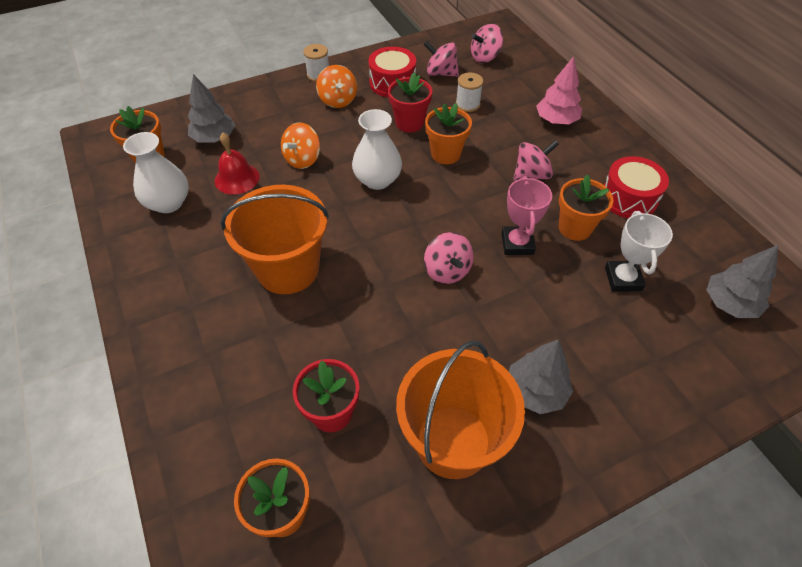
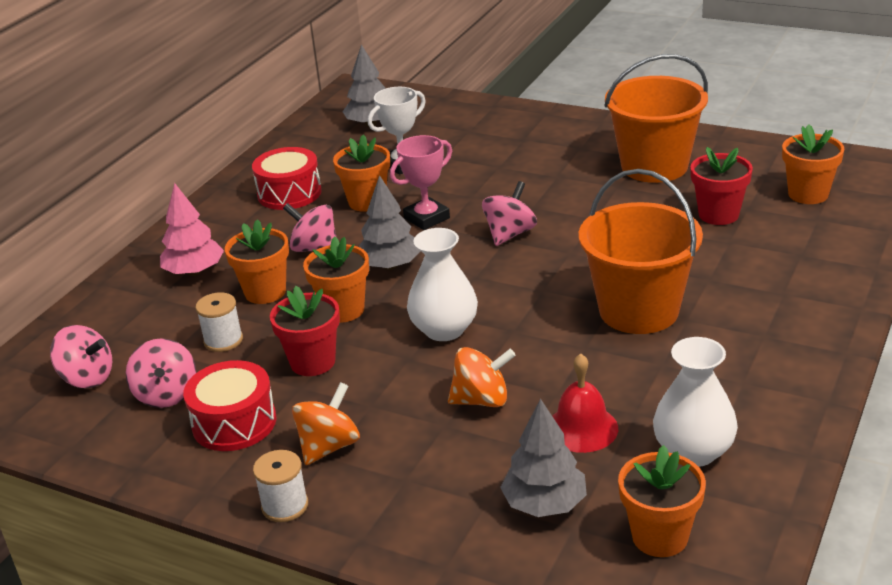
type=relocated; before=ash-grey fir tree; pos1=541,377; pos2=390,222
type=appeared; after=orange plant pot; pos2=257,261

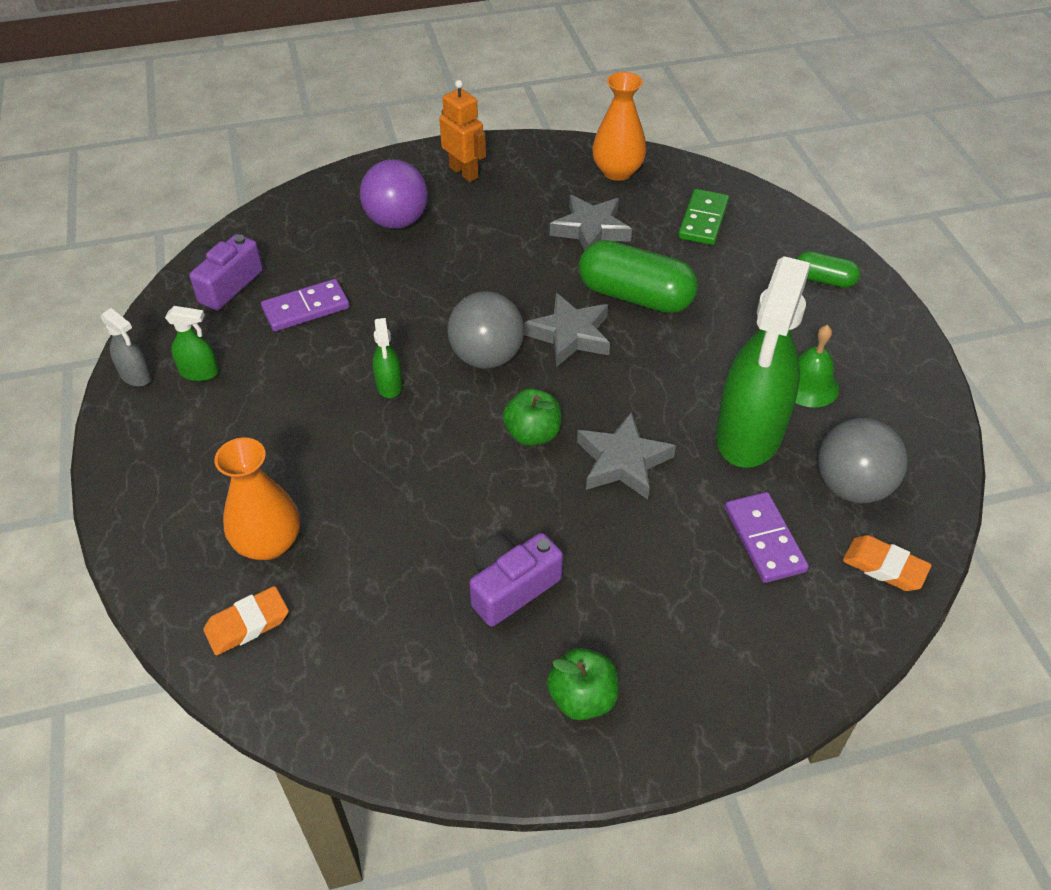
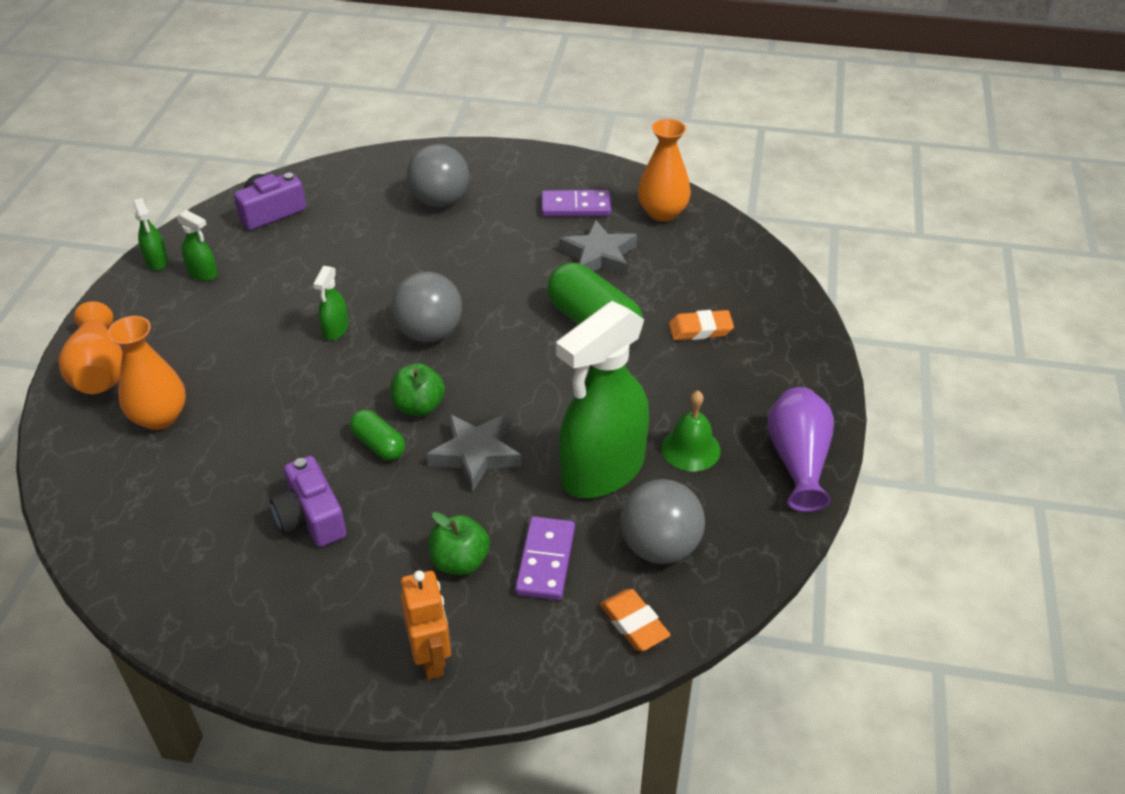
type=relocated; before=orange robot; pos1=462,131; pos2=426,625
type=colour; before=purple ball; after=ash-grey ball; pos1=394,194; pos2=438,175
type=missing; before=leaf-green domino; pos1=703,217
type=relocated; before=leaf-green capsule; pos1=828,269; pos2=377,435
type=relocated; before=purple domino; pos1=305,305; pos2=576,203
type=missing; before=ash-grey five-pointed star; pos1=567,330
type=colour; before=ash-grey spray cleaner; after=leaf-green spray cleaner; pos1=126,347; pos2=150,234
type=spun; before=purple photo camera; pos1=516,580; pos2=308,501; turn=-105
type=relocated; before=orange eraser; pos1=246,620; pos2=701,325
type=relocated; before=leaf-green apple fruit; pos1=583,684; pos2=459,543
type=appeared; after=orange tall vase; pos2=90,347
type=appeared; after=purple tall vase; pos2=801,449

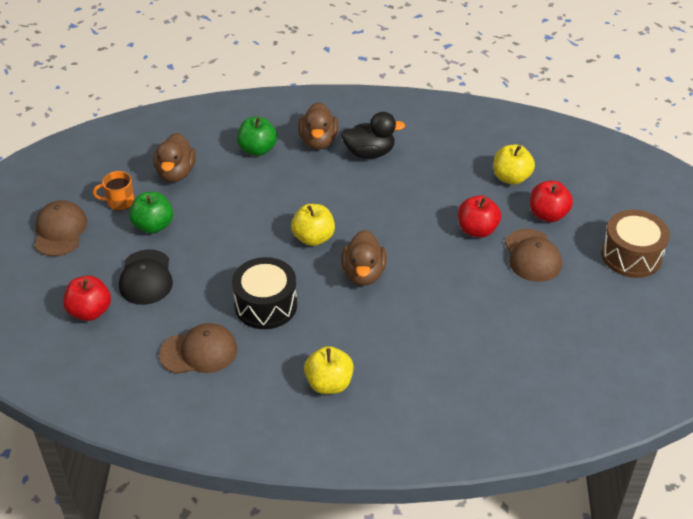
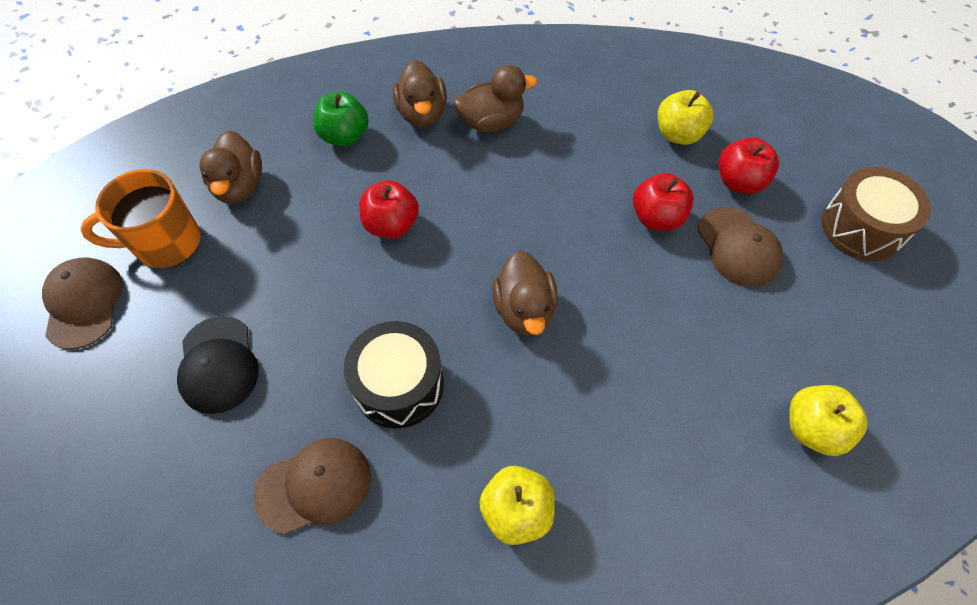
type=colour; before=jet-black rubber duck; after=dark brown rubber duck; pos1=373,135; pos2=496,98
type=size; before=orange mug; pos1=113,191; pos2=140,218; scale=1.74
type=missing; before=leaf-green apple fruit; pos1=151,213
type=relocated; before=bright yellow apple fruit; pos1=313,225; pos2=829,420
type=relocated; before=scarlet apple fruit; pos1=87,298; pos2=389,209

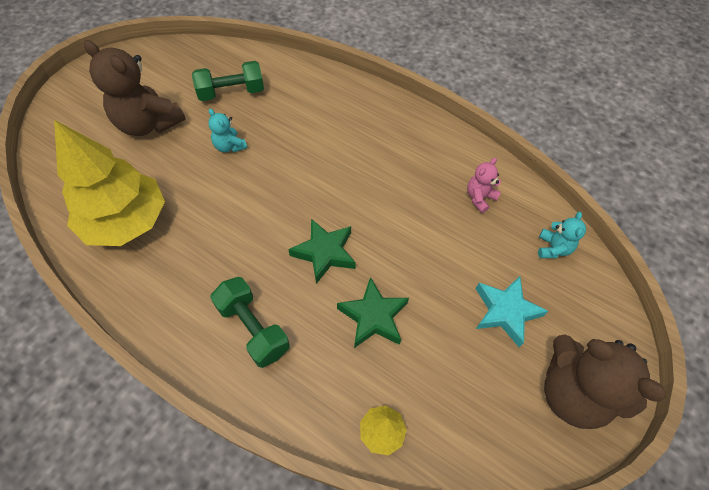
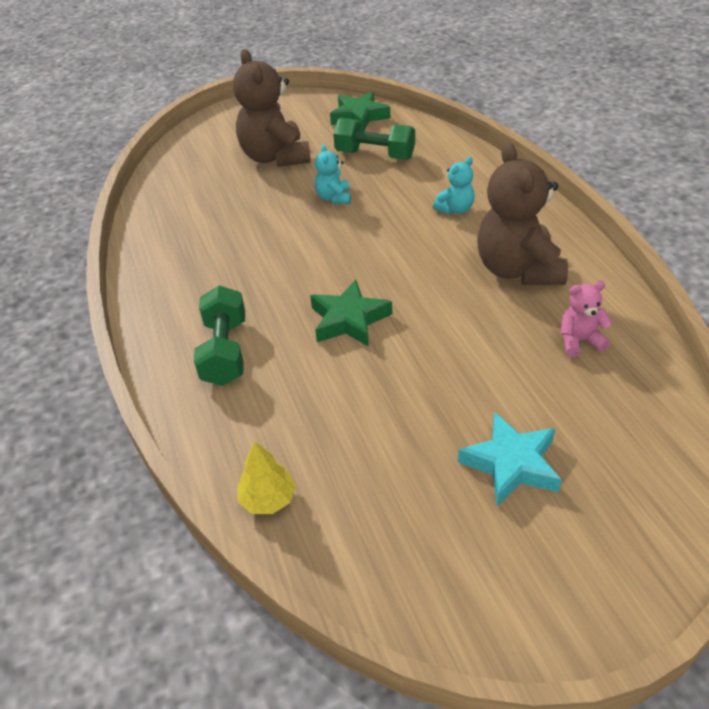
type=missing; before=bright yellow fir tree; pos1=109,183
type=relocated; before=turquoise stuffed bear; pos1=562,235; pos2=454,185
type=relocated; before=leaf-green five-pointed star; pos1=373,312; pos2=360,111
type=relocated; before=dark brown stuffed bear; pos1=605,381; pos2=522,213

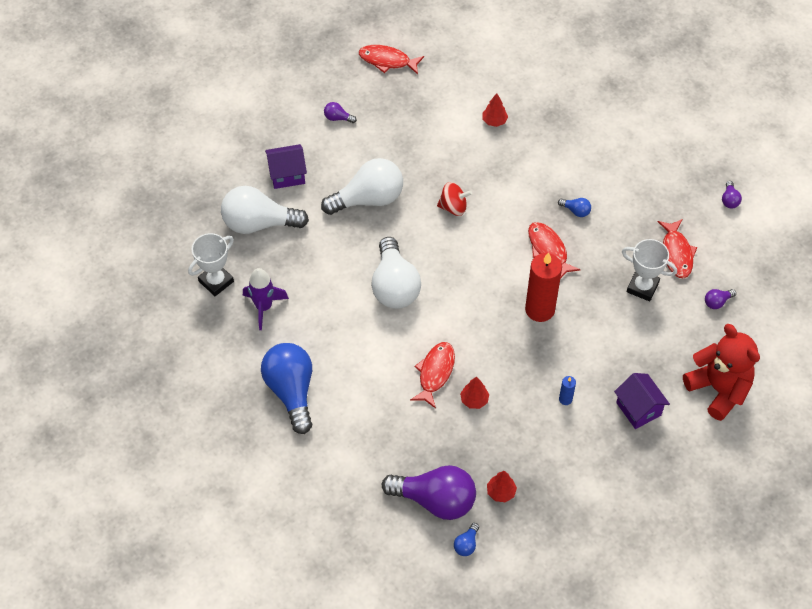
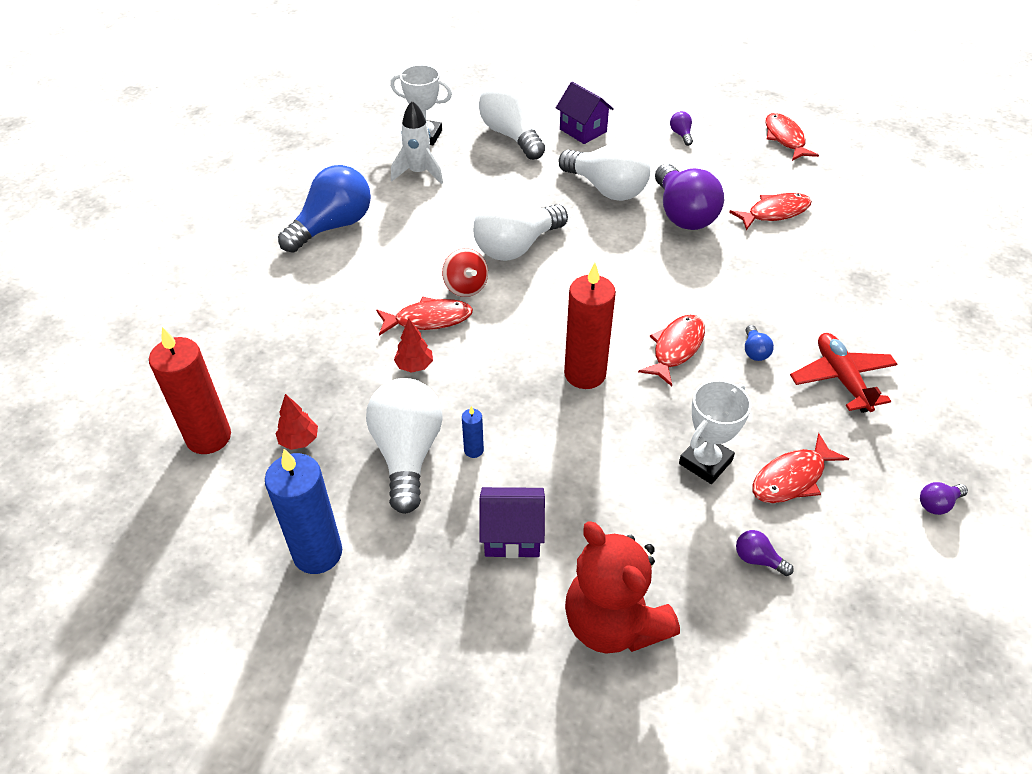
type=missing; before=scarlet fir tree; pos1=495,110
type=relocated; before=scarlet whirligig; pos1=454,199; pos2=465,272
type=spun; before=white award cup; pos1=649,270; pos2=715,432; turn=45
type=colour; before=purple rocket; after=white rocket; pos1=266,299; pos2=417,142
type=spun; before=scarlet stuffed bear; pos1=721,372; pos2=622,588; turn=120
type=spun; before=purple cottage; pos1=642,401; pos2=512,522; turn=60
type=relocated; before=purple bulb; pos1=429,492; pos2=689,197
type=exchanged; before=royal blue bulb; after=scarlet candle; pos1=466,539; pos2=190,390
type=appeared; after=scarlet toy fish; pos2=770,211
type=appeared; after=scarlet aeroplane; pos2=843,373
type=appeared; after=white bulb; pos2=404,446
type=appeared; after=royal blue candle; pos2=303,511

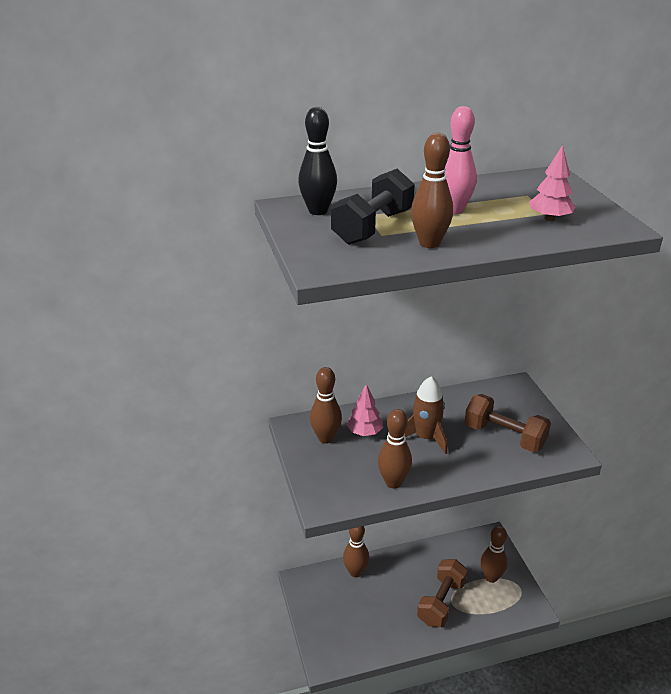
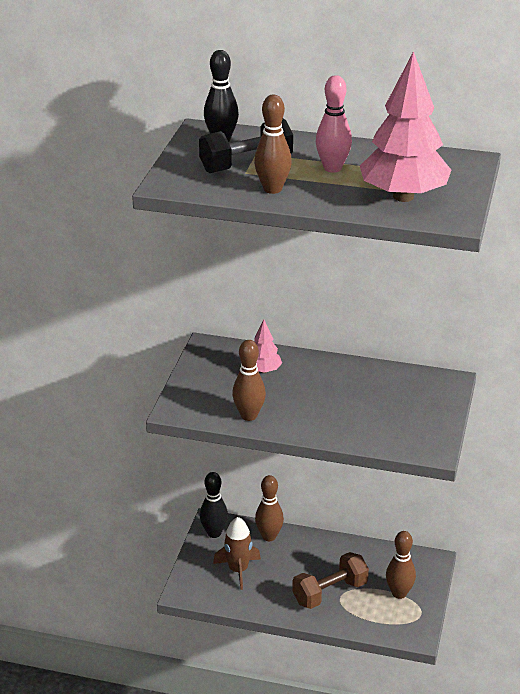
type=size; before=rosy fir tree; pos1=552,183; pos2=405,126; scale=2.1
type=missing; before=dark brown skittle; pos1=326,405
type=relocated; before=dark brown rocket; pos1=426,415; pos2=237,553
type=missing; before=dark brown dumbbell; pos1=507,423
type=appeared; after=jet-black skittle; pos2=214,505

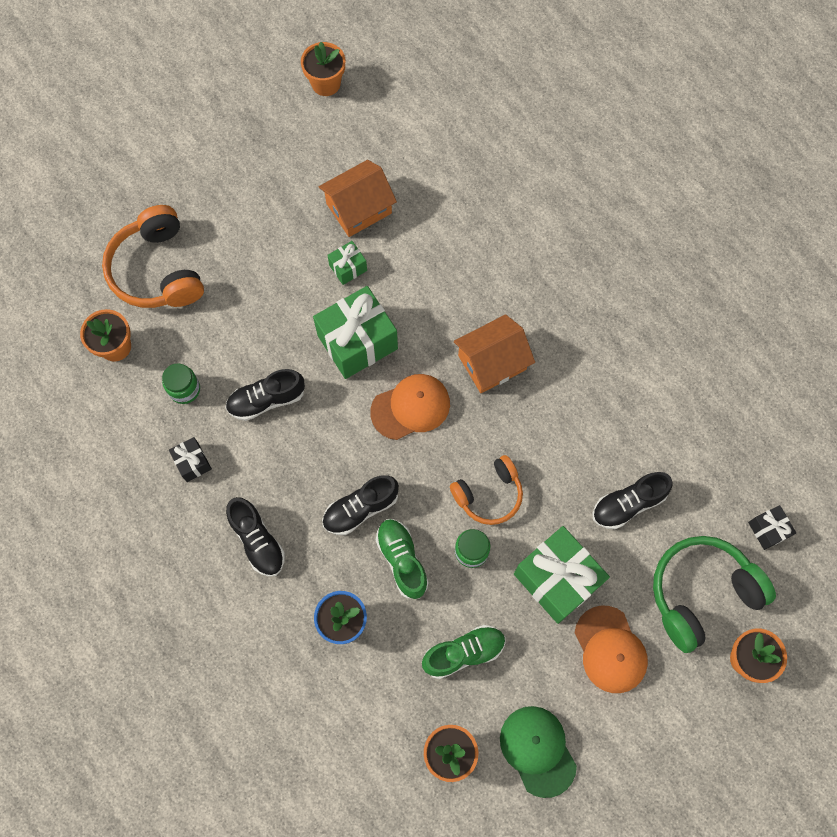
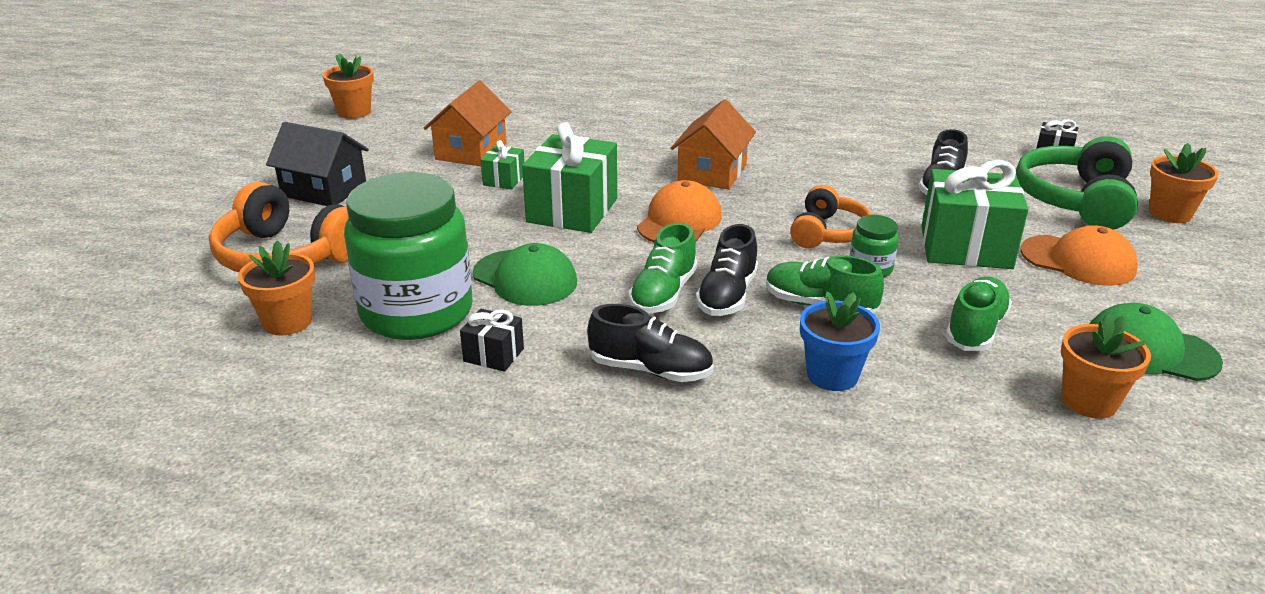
type=size; before=leaf-green jam jar; pos1=181,384; pos2=408,256; scale=2.38
type=exchanged; before=jet-black shoe; after=leaf-green cap; pos1=265,395; pos2=525,274
type=appeared; after=jet-black cottage; pos2=317,164
type=appeared; after=leaf-green shoe; pos2=663,268

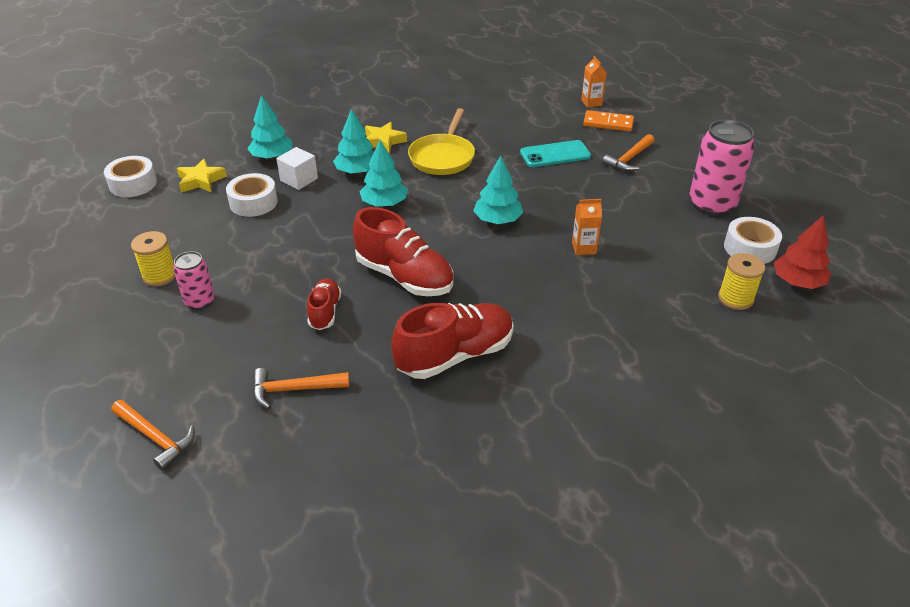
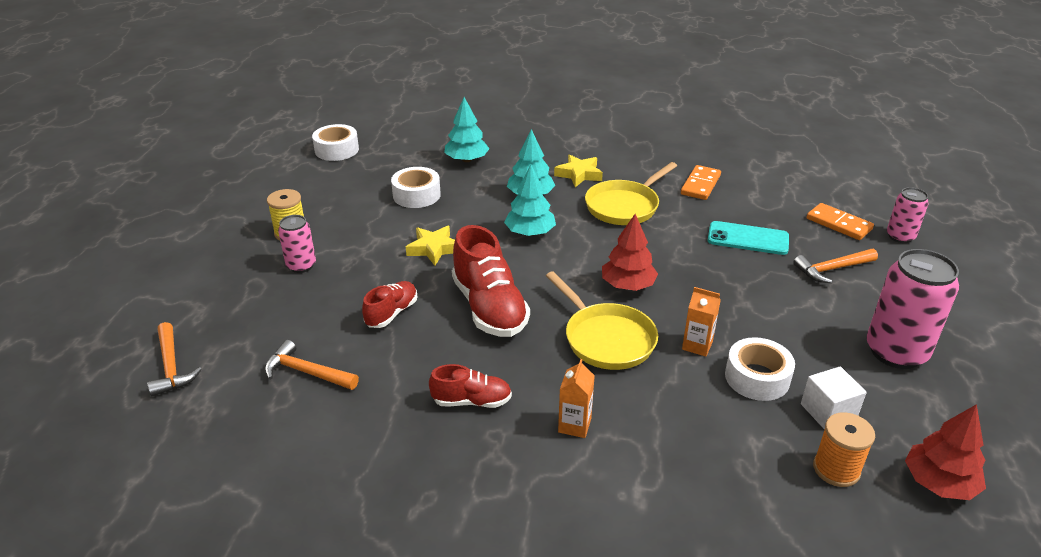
type=relocated; before=orange milk carton; pos1=594,82; pos2=576,398
type=relocated; before=white solid cube; pos1=297,168; pos2=834,398
type=colour; before=turquoise fir tree; after=scarlet fir tree; pos1=498,190; pos2=630,252
type=relocated; before=bright yellow five-pointed star; pos1=202,176; pos2=430,246
type=relocated; before=white sticky tape; pos1=753,240; pos2=760,369
type=colour; before=bright yellow reel of thread; after=orange reel of thread; pos1=741,281; pos2=844,449
type=size; before=scarlet shoe; pos1=452,341; pos2=470,386; scale=0.55
type=appeared; after=orange domino; pos2=701,182
type=appeared; after=rosy tin; pos2=907,215
type=appeared; after=bright yellow frying pan; pos2=602,320

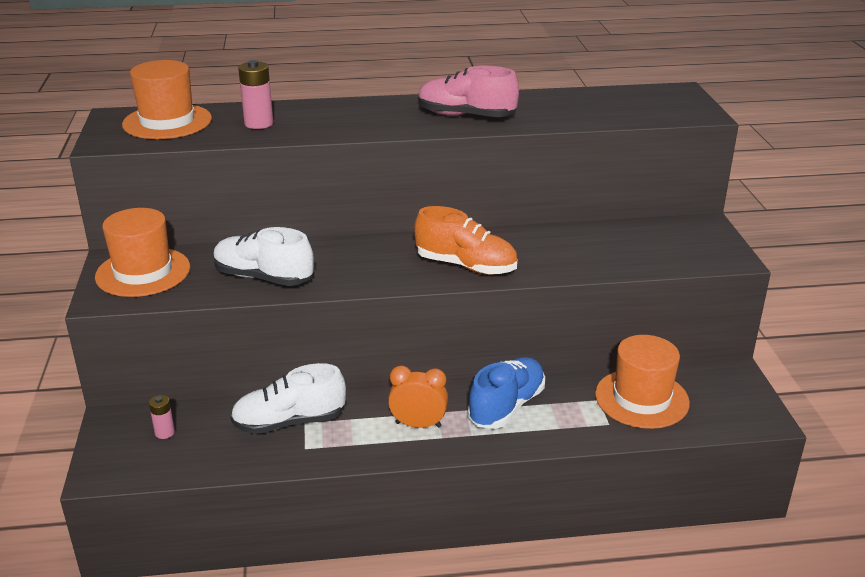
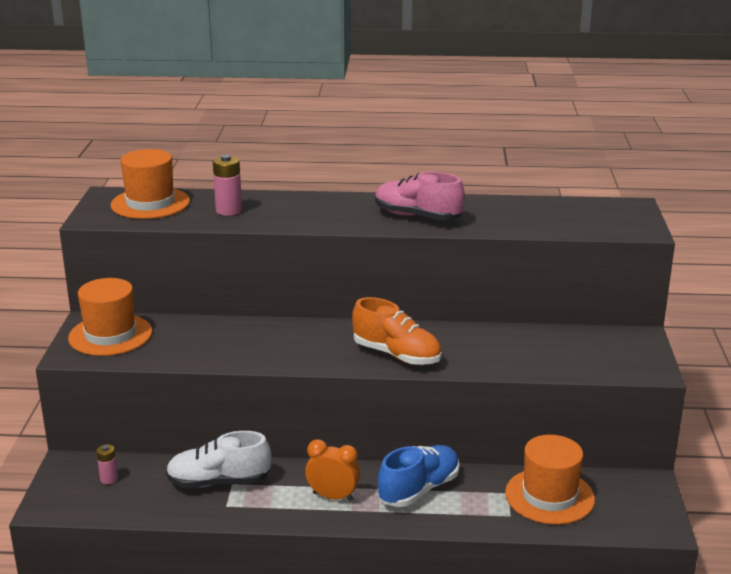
type=missing; before=white shoe; pos1=263,256

